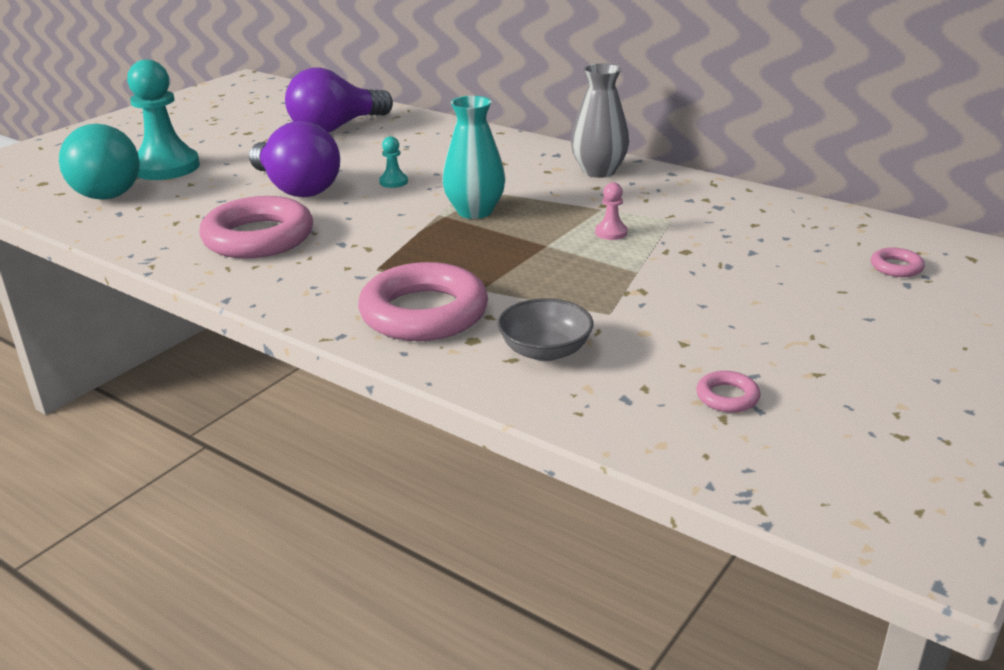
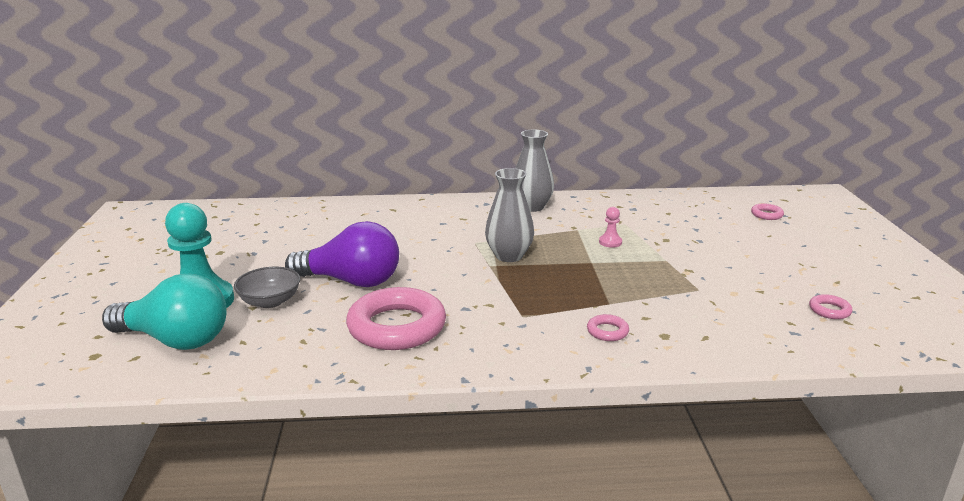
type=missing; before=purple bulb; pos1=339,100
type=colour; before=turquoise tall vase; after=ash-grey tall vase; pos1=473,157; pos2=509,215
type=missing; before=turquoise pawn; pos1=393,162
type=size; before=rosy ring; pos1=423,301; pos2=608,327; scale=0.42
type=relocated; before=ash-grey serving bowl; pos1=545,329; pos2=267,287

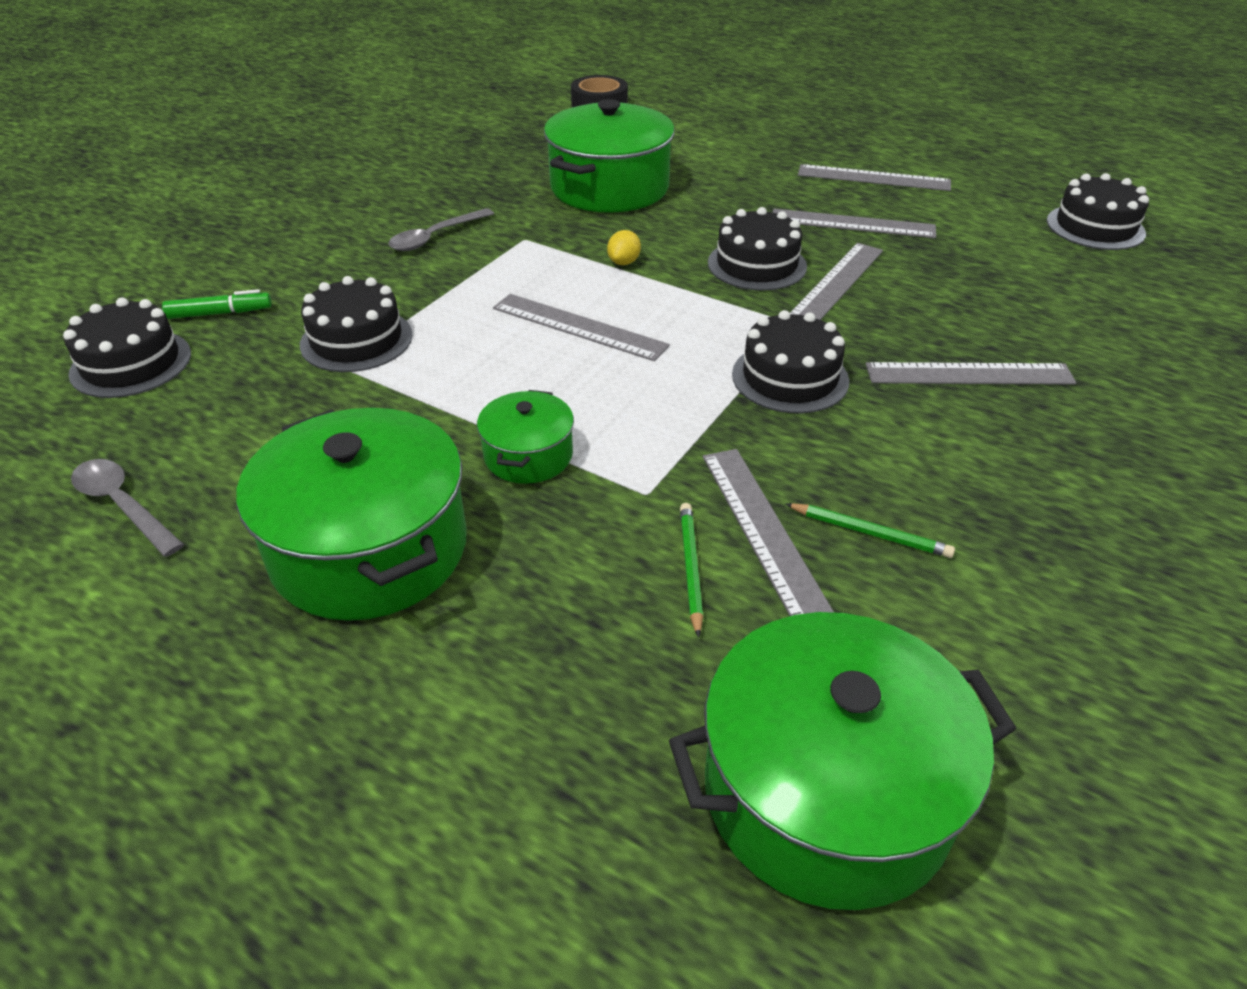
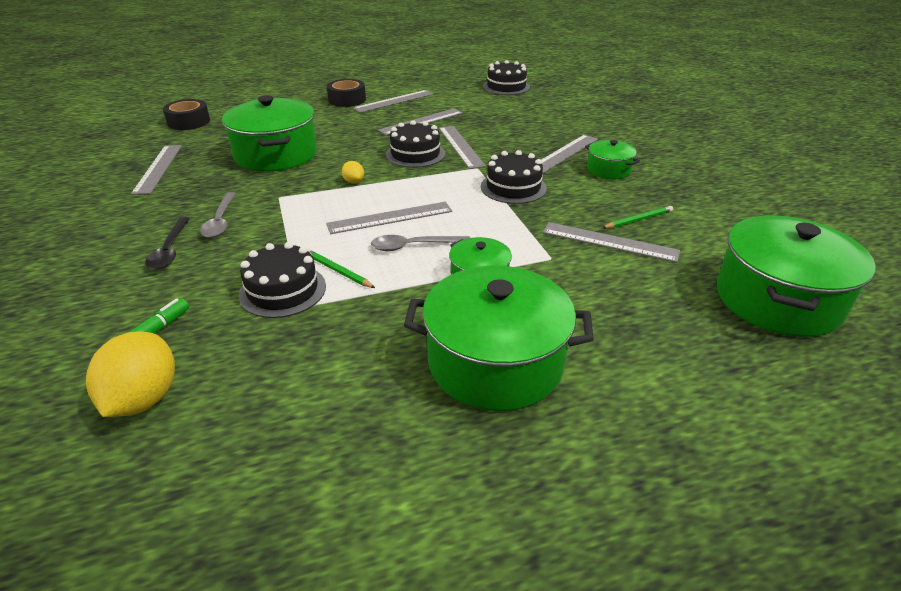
type=exchanged; before=jet-black cake; after=bright yellow lemon; pos1=127,347; pos2=130,374
type=relocated; before=ash-grey spoon; pos1=127,508; pos2=420,243
type=relocated; before=leaf-green wooden pencil; pos1=691,570; pos2=341,268
type=appeared; after=jet-black sticky tape; pos2=346,93
type=appeared; after=leaf-green pot; pos2=612,159
type=appeared; after=ash-grey straightedge; pos2=156,170
type=appeared; after=jet-black spoon; pos2=167,243

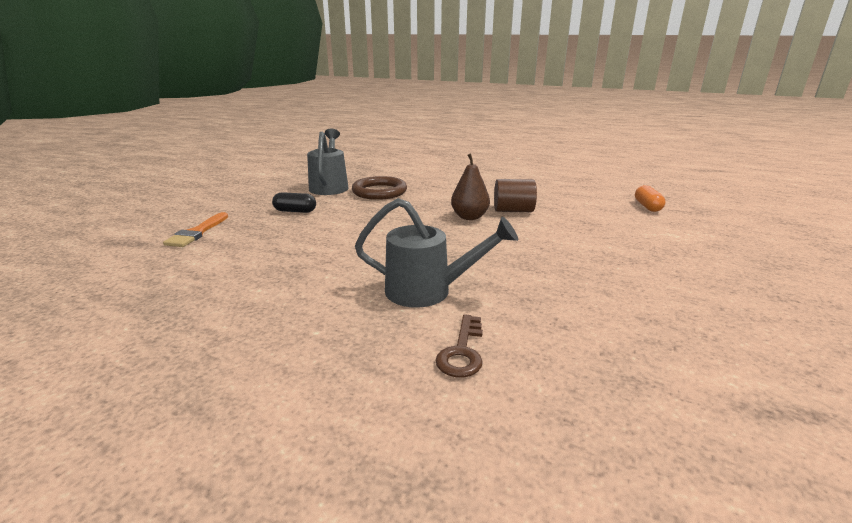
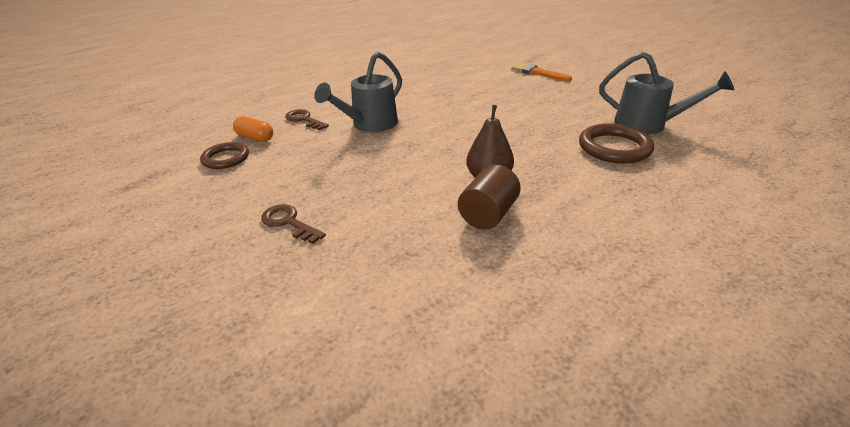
type=relocated; before=orange capsule; pos1=650,198; pos2=253,129
type=missing; before=jet-black capsule; pos1=294,202
type=appeared; after=dark brown ring; pos2=224,155
type=appeared; after=dark brown key; pos2=293,224

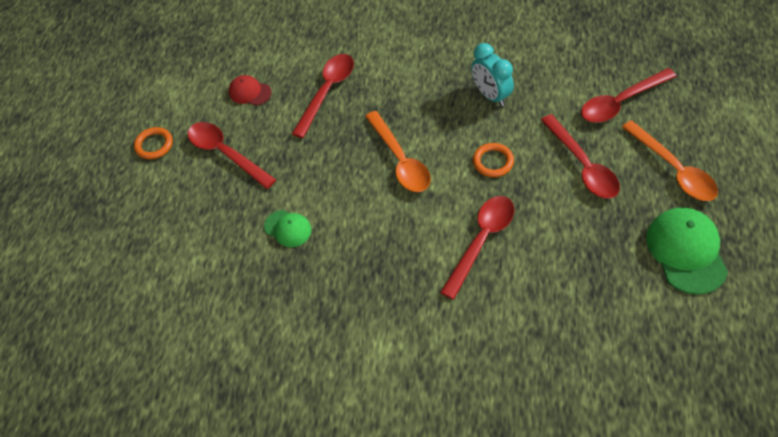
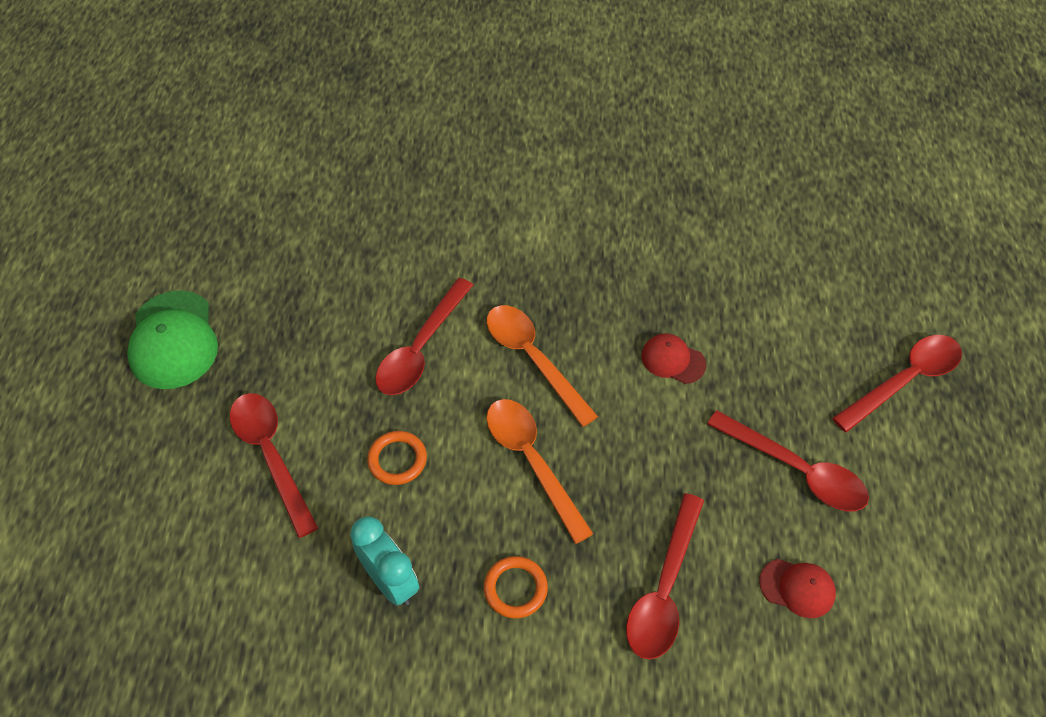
type=relocated; before=scarlet spoon; pos1=629,95; pos2=897,384
type=relocated; before=orange spoon; pos1=670,160; pos2=542,366
type=relocated; before=orange ring; pos1=153,143; pos2=516,587
type=colour; before=leaf-green cap; after=scarlet cap; pos1=287,228; pos2=674,358

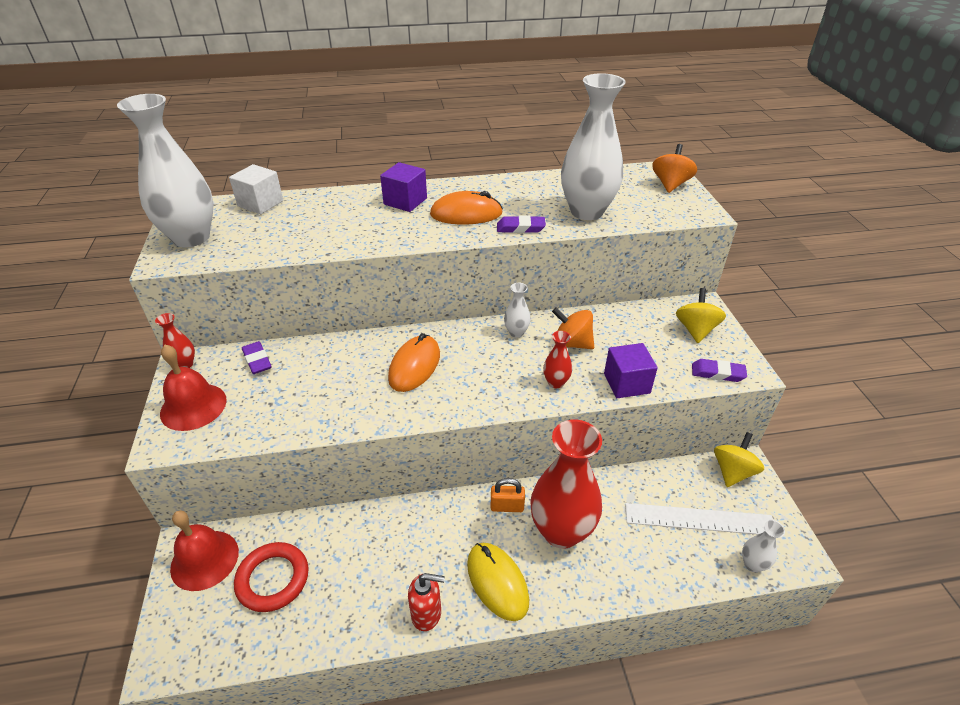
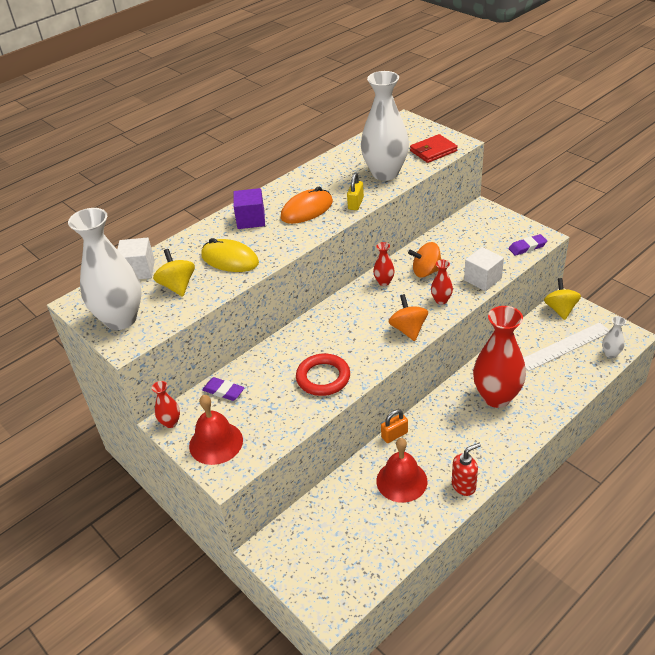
type=relocated; before=orange whirligig; pos1=674,168; pos2=408,317
type=exchanged; before=purple eraser; after=bright yellow lock; pos1=521,224; pos2=355,191
type=colour; before=white tall vase; after=scarlet tall vase; pos1=517,310; pos2=384,264
type=relocated; before=bright yellow whirligig; pos1=701,315; pos2=174,273
type=missing; before=orange mouse; pos1=414,362
type=colour; before=purple solid cube; after=white solid cube; pos1=631,370; pos2=484,269
type=relocated; before=orange lock; pos1=508,495; pos2=394,426
type=relocated; before=scarlet hand bell; pos1=204,551; pos2=402,470
type=relocated; before=scarlet ring; pos1=271,577; pos2=323,375
type=relocated; before=bright yellow mouse; pos1=498,582; pos2=230,255
type=appeared; after=scarlet wallet; pos2=434,148

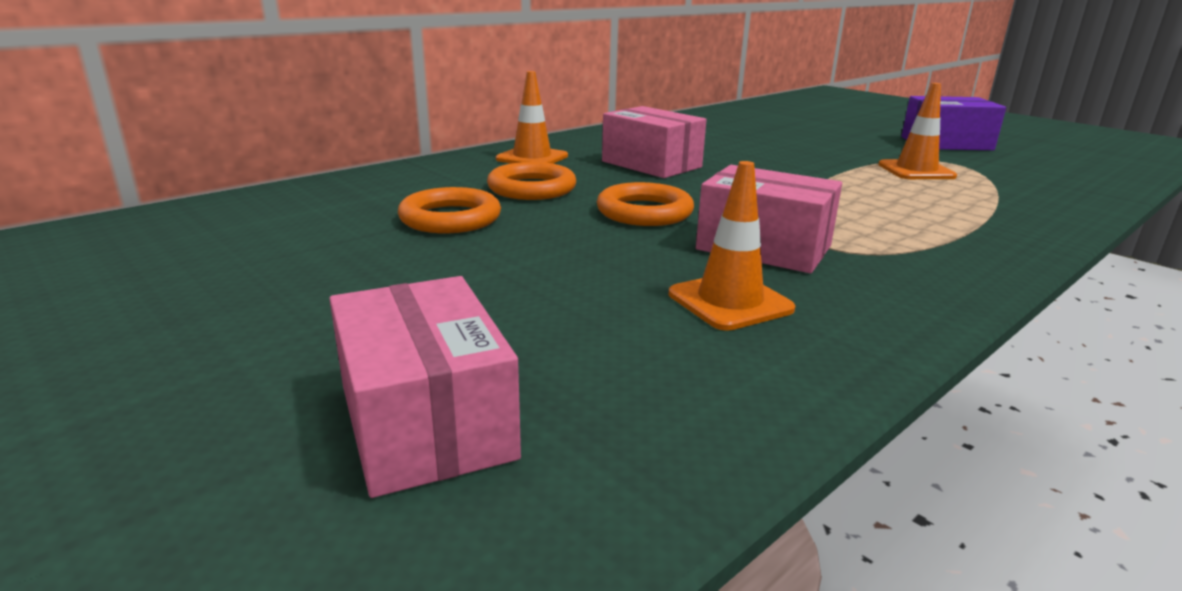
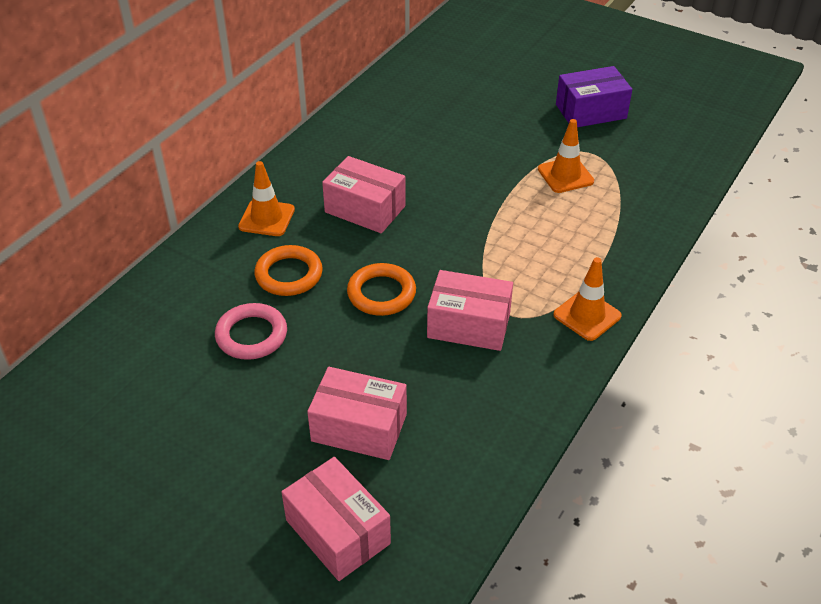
type=relocated; before=orange safety cone; pos1=732,246; pos2=587,299
type=colour; before=orange ring; after=rosy ring; pos1=449,210; pos2=251,331
type=appeared; after=rosy box; pos2=357,413

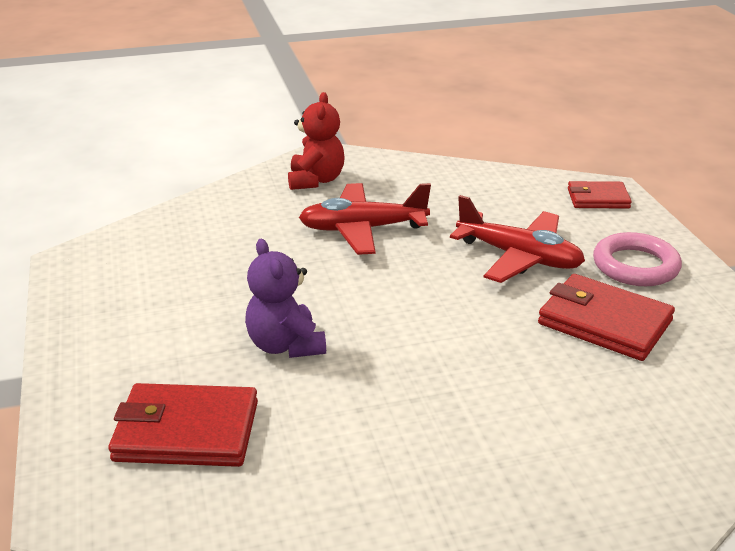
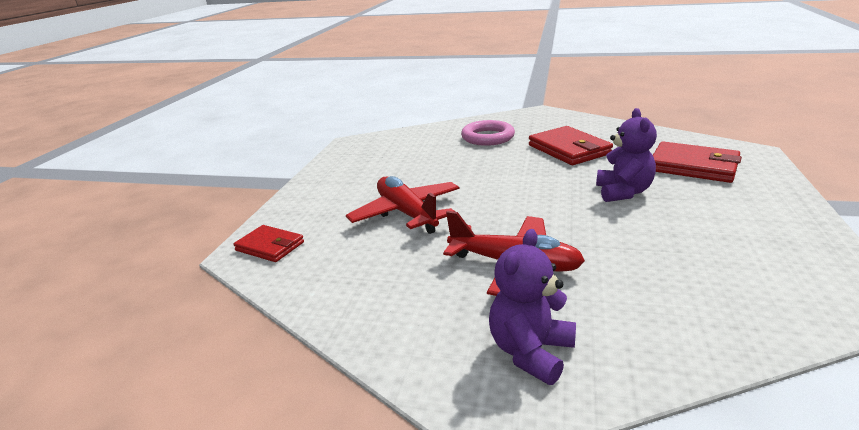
type=colour; before=scarlet stuffed bear; after=purple stuffed bear; pos1=316,141; pos2=532,307
type=relocated; before=rosy ring; pos1=637,259; pos2=488,133
type=relocated; before=scarlet wallet; pos1=606,317; pos2=571,145

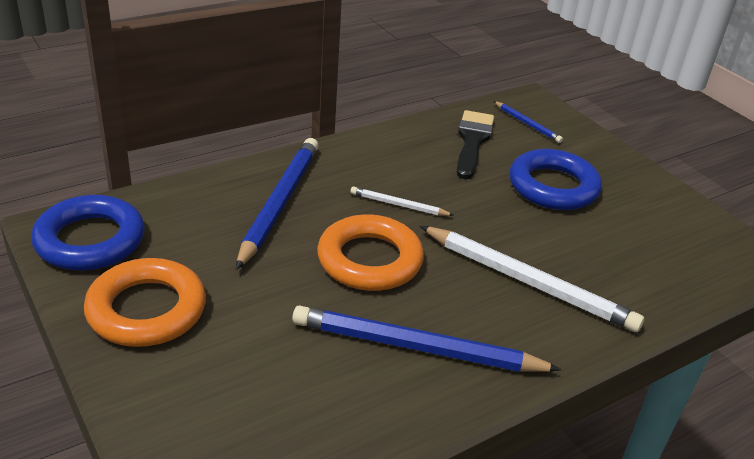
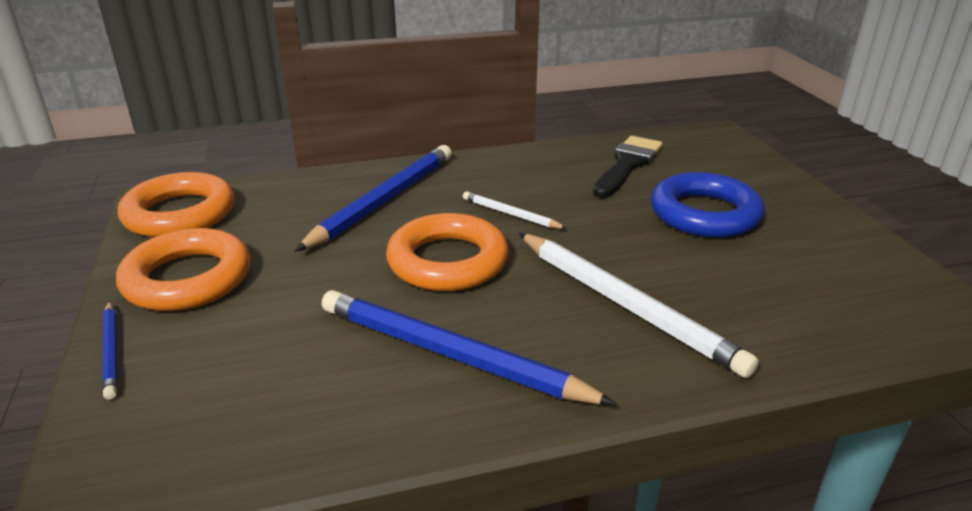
type=relocated; before=royal blue wooden pencil; pos1=528,122; pos2=110,350
type=colour; before=royal blue ring; after=orange ring; pos1=88,233; pos2=176,204

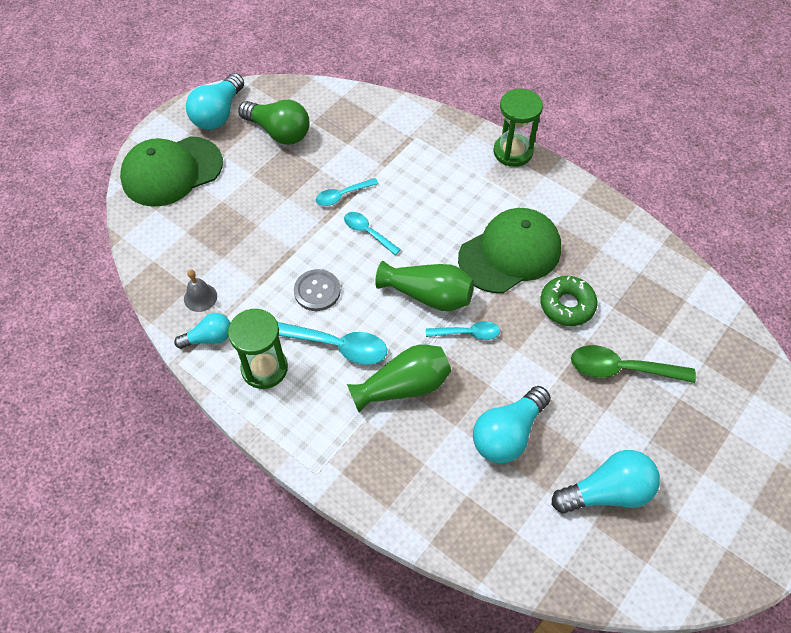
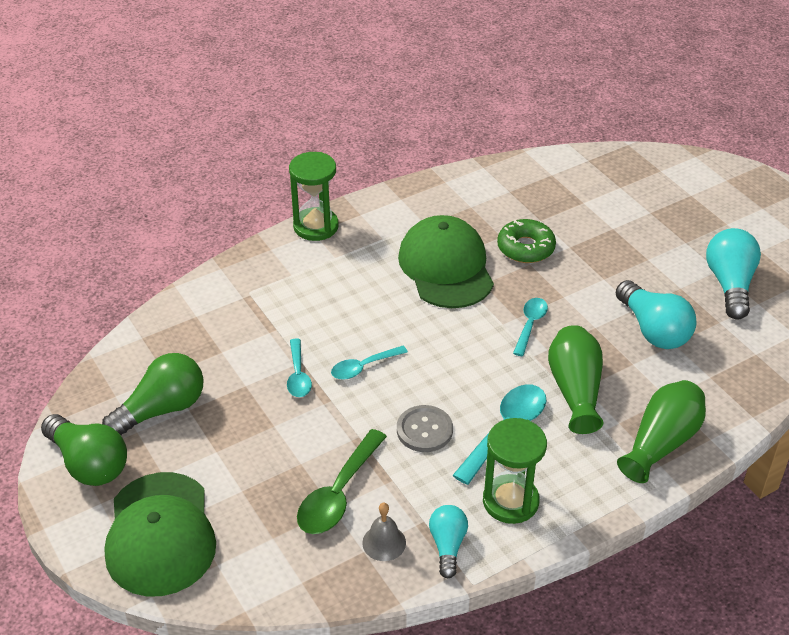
type=colour; before=turquoise bulb; after=leaf-green bulb; pos1=215,101; pos2=84,450
type=relocated; before=leaf-green tall vase; pos1=424,286; pos2=661,431
type=relocated; before=leaf-green spoon; pos1=633,364; pos2=342,481

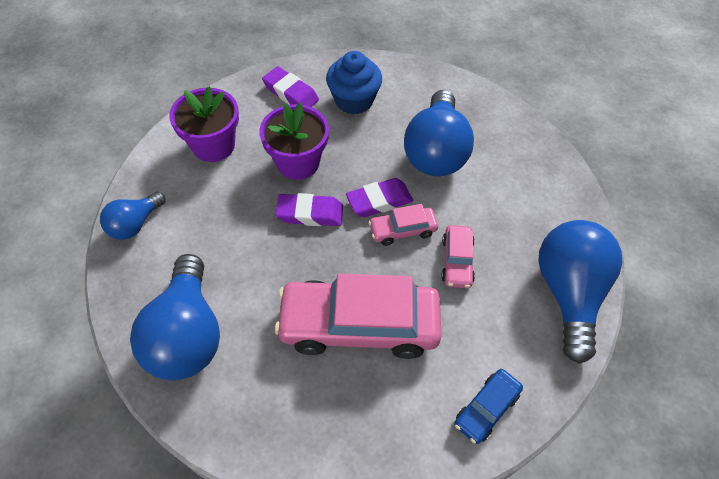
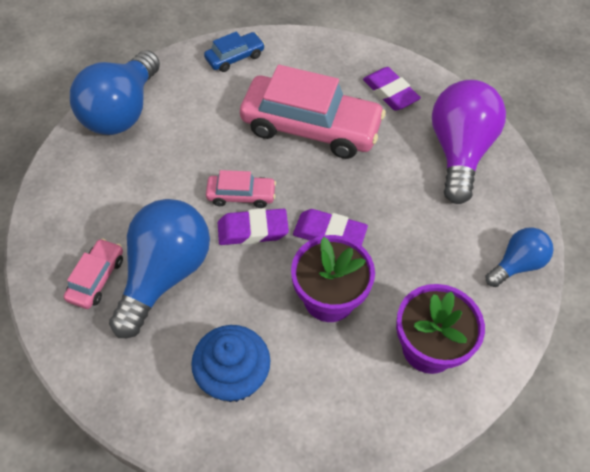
type=relocated; before=purple eraser; pos1=290,87; pos2=392,89
type=relocated; before=rosy automobile; pos1=458,256; pos2=93,273
type=colour; before=royal blue bulb; after=purple bulb; pos1=175,317; pos2=469,142

